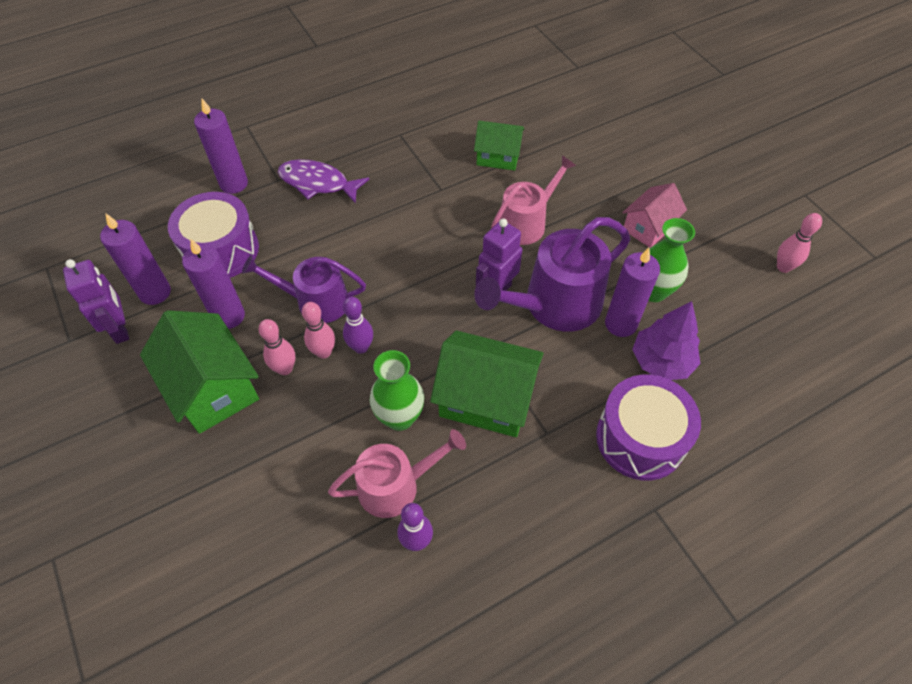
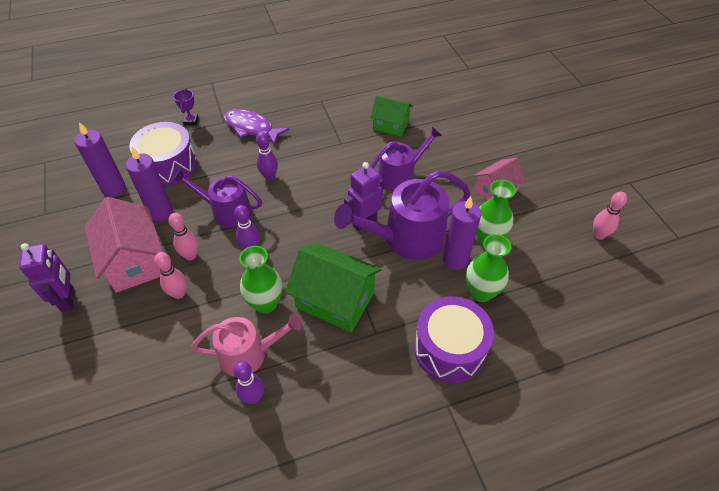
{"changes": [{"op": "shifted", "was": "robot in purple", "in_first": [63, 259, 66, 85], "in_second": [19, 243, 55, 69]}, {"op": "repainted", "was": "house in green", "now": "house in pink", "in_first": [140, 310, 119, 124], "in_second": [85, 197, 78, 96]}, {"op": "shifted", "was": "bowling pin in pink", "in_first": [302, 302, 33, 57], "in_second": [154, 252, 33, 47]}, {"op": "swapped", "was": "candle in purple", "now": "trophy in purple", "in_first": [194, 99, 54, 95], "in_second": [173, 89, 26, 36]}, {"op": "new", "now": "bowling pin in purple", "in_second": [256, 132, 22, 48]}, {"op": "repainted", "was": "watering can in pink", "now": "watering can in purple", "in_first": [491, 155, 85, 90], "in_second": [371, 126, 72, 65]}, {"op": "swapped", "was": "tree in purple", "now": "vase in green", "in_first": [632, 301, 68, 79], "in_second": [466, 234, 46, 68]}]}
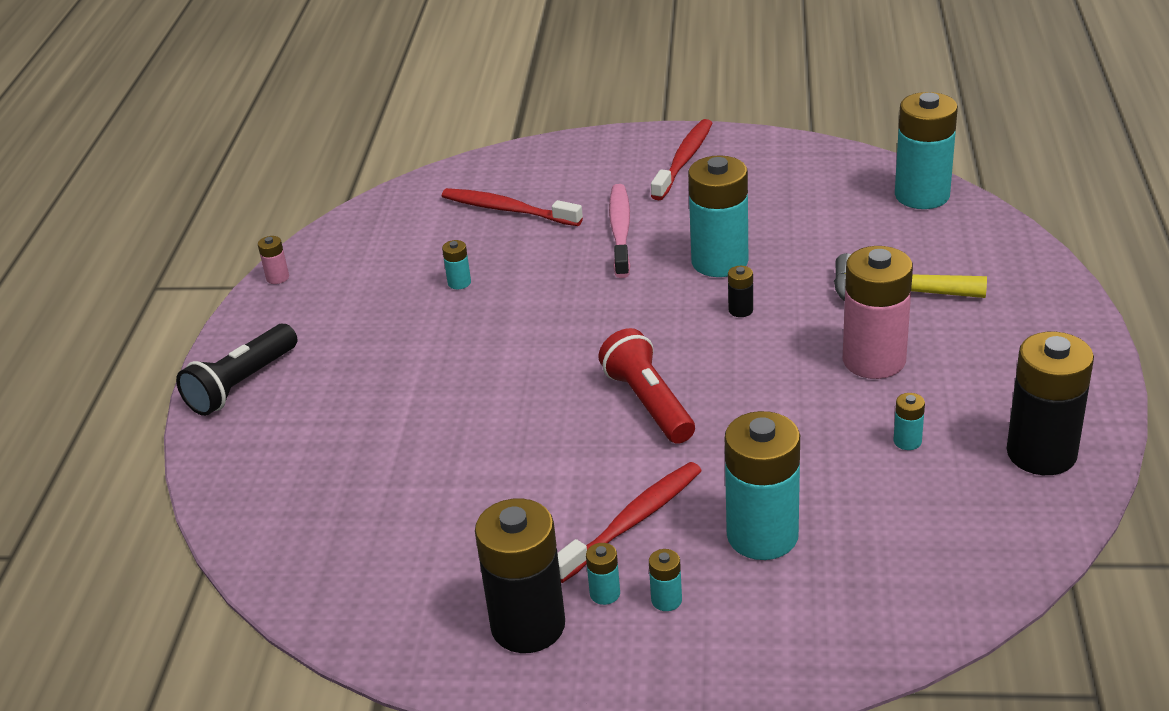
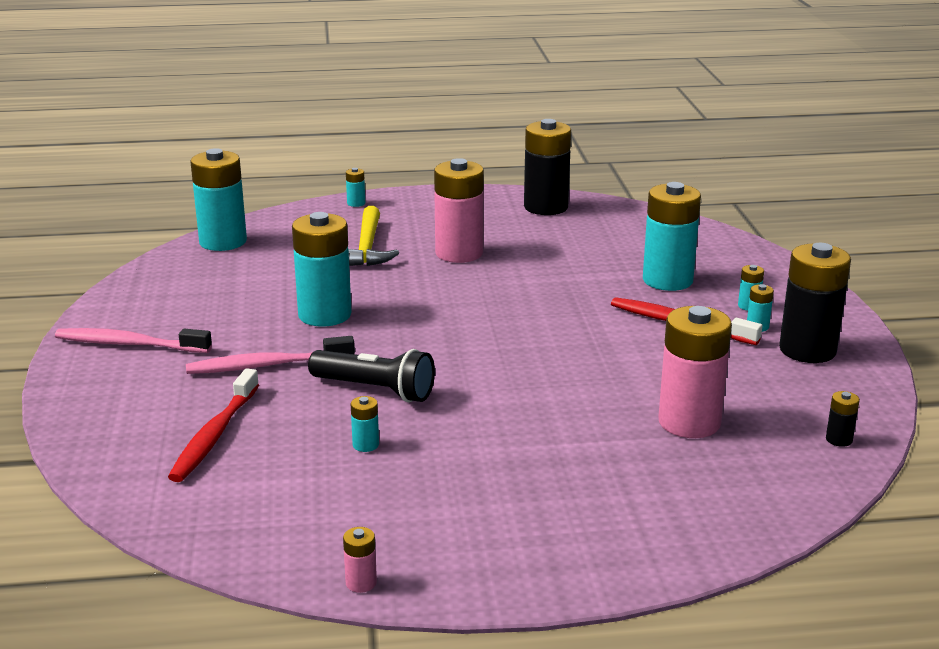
{"changes": [{"op": "repainted", "was": "toothbrush in red", "now": "toothbrush in pink", "in_first": [651, 119, 61, 81], "in_second": [55, 328, 157, 25]}, {"op": "shifted", "was": "flashlight in black", "in_first": [176, 324, 121, 92], "in_second": [308, 349, 127, 53]}, {"op": "shifted", "was": "battery in turquoise", "in_first": [894, 393, 31, 57], "in_second": [346, 168, 19, 39]}, {"op": "new", "now": "battery in pink", "in_second": [658, 306, 74, 132]}, {"op": "shifted", "was": "battery in black", "in_first": [728, 266, 25, 51], "in_second": [826, 391, 34, 56]}, {"op": "gone", "was": "flashlight in red", "in_first": [598, 328, 97, 116]}]}
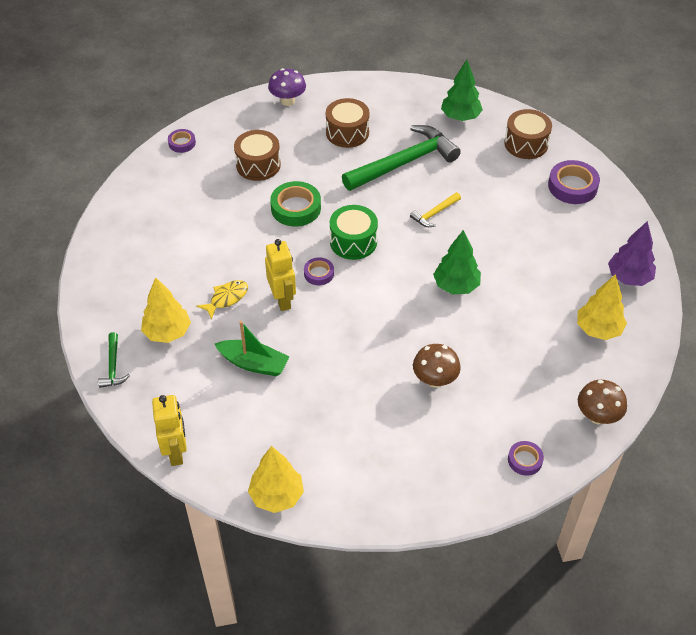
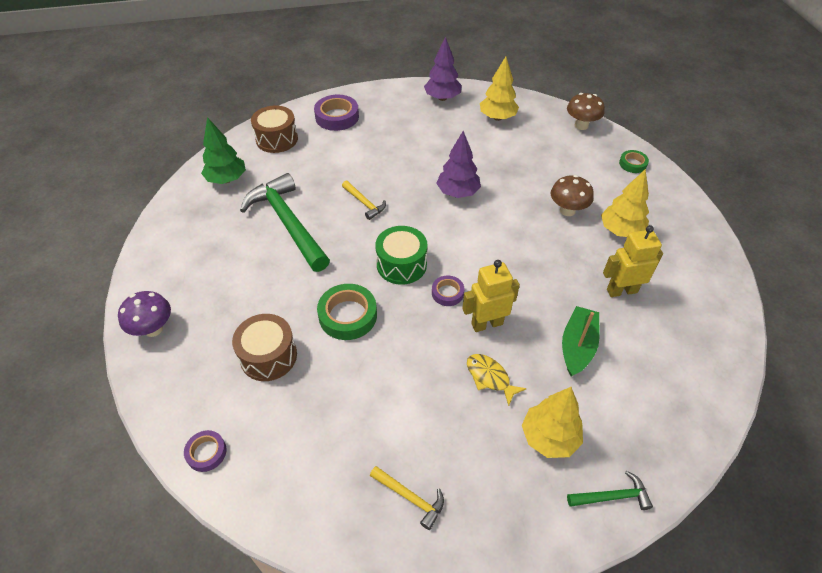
{"changes": [{"op": "new", "now": "hammer in yellow", "in_second": [370, 466, 74, 64]}, {"op": "repainted", "was": "tree in green", "now": "tree in purple", "in_first": [433, 230, 48, 64], "in_second": [436, 131, 45, 67]}, {"op": "shifted", "was": "tree in yellow", "in_first": [248, 446, 56, 67], "in_second": [601, 169, 48, 68]}, {"op": "shifted", "was": "robot in yellow", "in_first": [152, 395, 35, 71], "in_second": [603, 225, 60, 72]}, {"op": "repainted", "was": "tape in purple", "now": "tape in green", "in_first": [508, 441, 36, 35], "in_second": [619, 150, 30, 23]}, {"op": "gone", "was": "drum in brown", "in_first": [326, 98, 44, 50]}]}
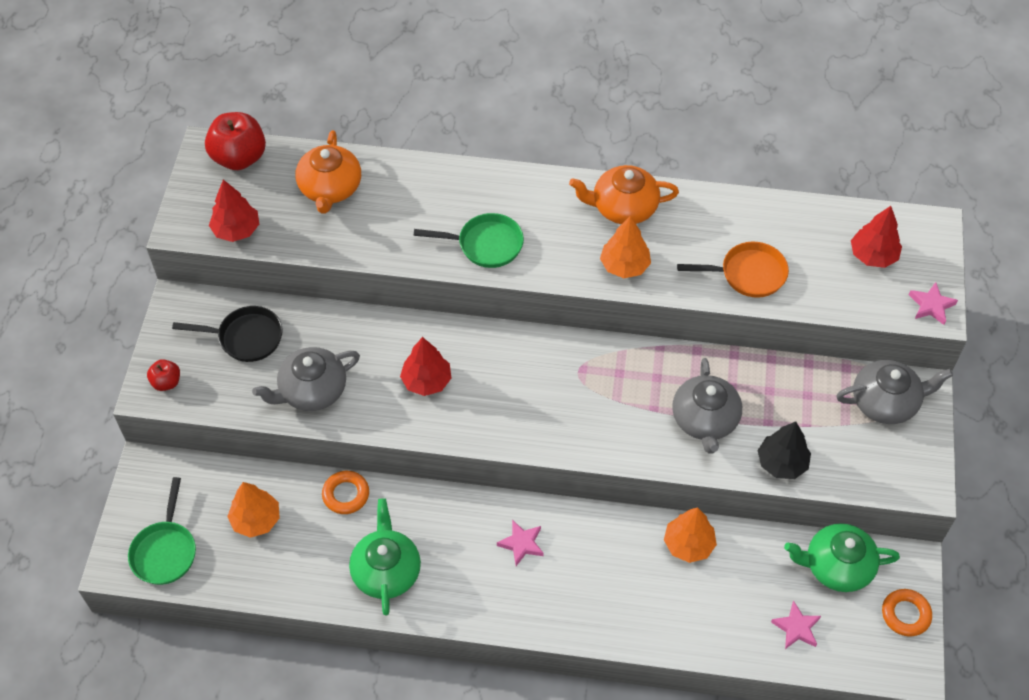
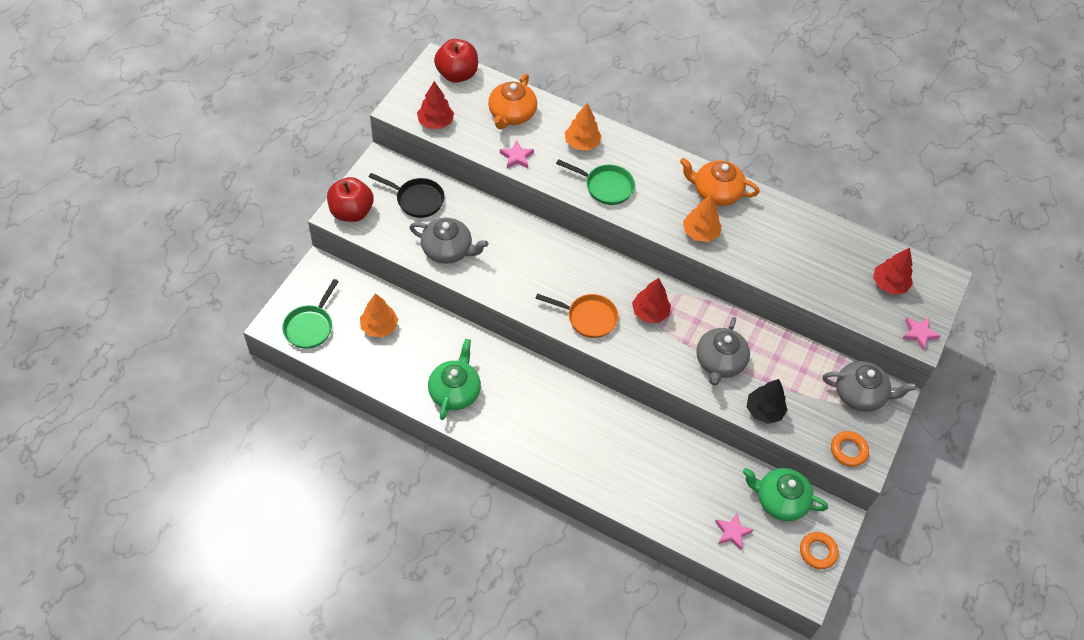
{"changes": [{"op": "scaled", "was": "apple in red", "in_first": [147, 359, 33, 32], "in_second": [327, 177, 47, 45], "ratio": 1.93}, {"op": "rotated", "was": "teapot in grey", "in_first": [252, 347, 108, 64], "in_second": [409, 218, 79, 46], "clockwise": -150}, {"op": "shifted", "was": "star in pink", "in_first": [497, 520, 47, 46], "in_second": [500, 140, 34, 28]}, {"op": "shifted", "was": "pan in orange", "in_first": [677, 242, 112, 56], "in_second": [535, 293, 84, 45]}, {"op": "shifted", "was": "tree in orange", "in_first": [664, 507, 53, 56], "in_second": [565, 103, 37, 48]}, {"op": "shifted", "was": "tree in red", "in_first": [400, 337, 52, 59], "in_second": [632, 278, 39, 45]}, {"op": "shifted", "was": "ring in orange", "in_first": [322, 471, 47, 43], "in_second": [831, 431, 38, 36]}]}
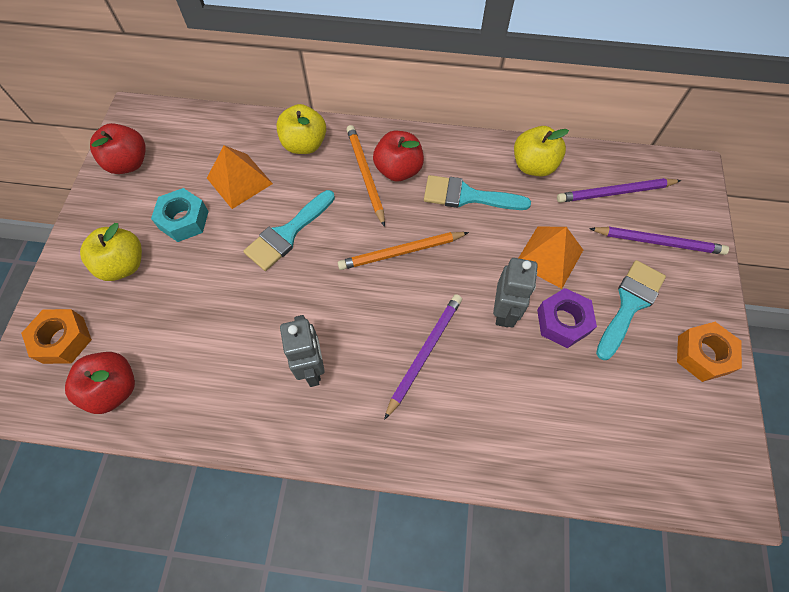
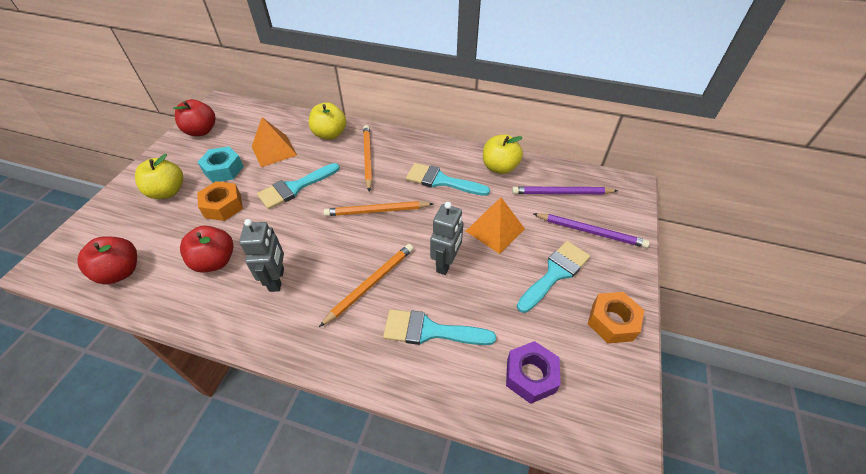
{"changes": [{"op": "shifted", "was": "apple in red", "in_first": [373, 131, 51, 50], "in_second": [180, 225, 54, 48]}, {"op": "shifted", "was": "nut in orange", "in_first": [21, 309, 71, 55], "in_second": [197, 181, 46, 40]}, {"op": "repainted", "was": "pencil in purple", "now": "pencil in orange", "in_first": [384, 294, 78, 126], "in_second": [319, 244, 95, 83]}, {"op": "new", "now": "brush in turquoise", "in_second": [383, 309, 113, 36]}, {"op": "shifted", "was": "nut in purple", "in_first": [537, 288, 60, 60], "in_second": [506, 341, 55, 63]}]}
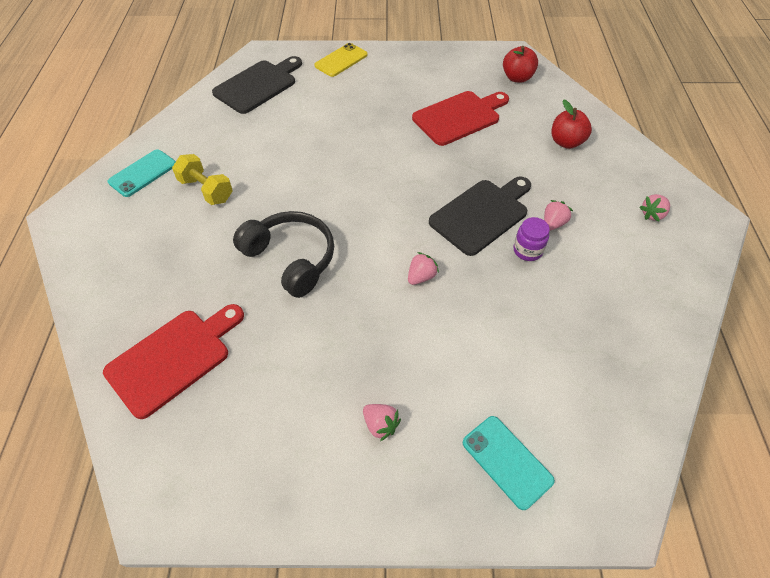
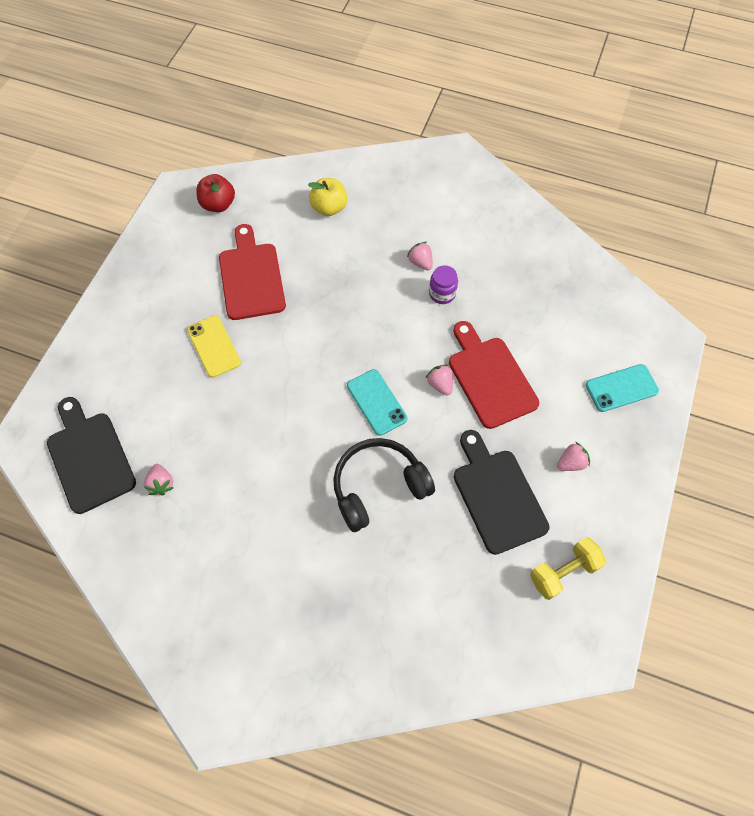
{"changes": [{"op": "shifted", "was": "strawberry in pink", "in_first": [639, 194, 31, 27], "in_second": [144, 464, 30, 32]}, {"op": "shifted", "was": "phone in yellow", "in_first": [314, 43, 53, 34], "in_second": [187, 315, 54, 63]}, {"op": "repainted", "was": "apple in red", "now": "apple in yellow", "in_first": [551, 99, 41, 50], "in_second": [308, 178, 39, 38]}, {"op": "shifted", "was": "phone in turquoise", "in_first": [108, 149, 68, 48], "in_second": [347, 369, 60, 67]}, {"op": "shifted", "was": "cutting board in red", "in_first": [103, 304, 141, 115], "in_second": [449, 321, 90, 108]}, {"op": "shifted", "was": "cutting board in black", "in_first": [429, 176, 102, 80], "in_second": [454, 430, 96, 125]}, {"op": "shifted", "was": "dumbbell in yellow", "in_first": [172, 154, 61, 51], "in_second": [530, 537, 76, 63]}]}
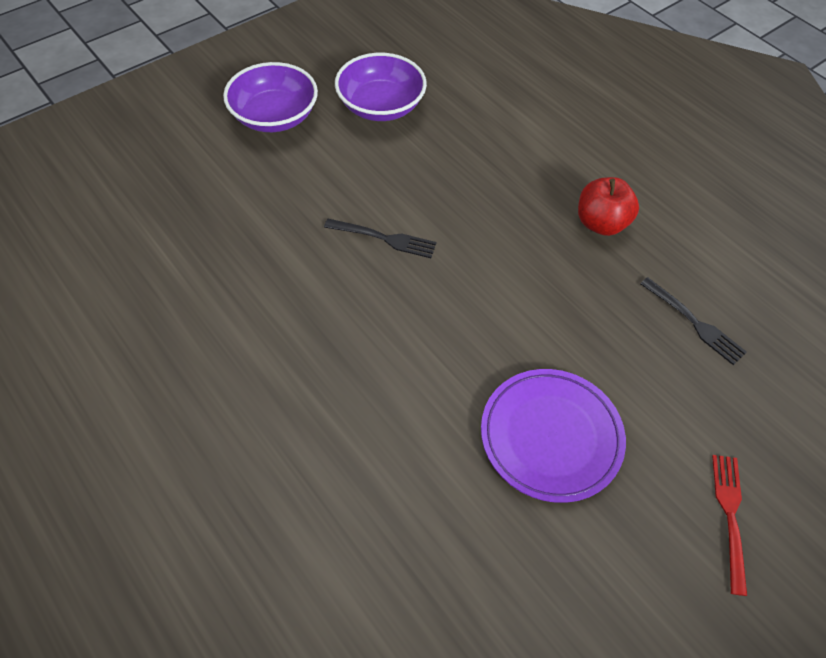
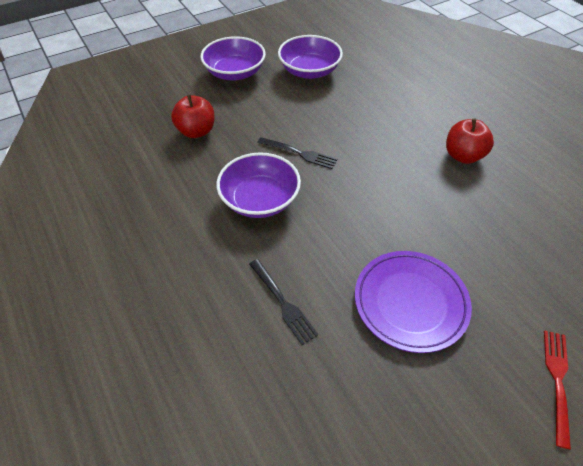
{"changes": [{"op": "new", "now": "apple in red", "in_second": [171, 94, 43, 44]}, {"op": "new", "now": "bowl in purple", "in_second": [216, 152, 85, 66]}, {"op": "shifted", "was": "fork in black", "in_first": [640, 277, 107, 88], "in_second": [249, 259, 69, 86]}]}
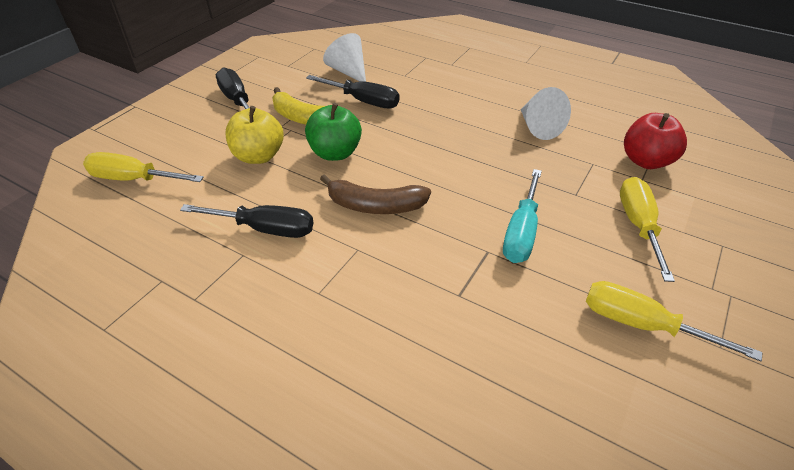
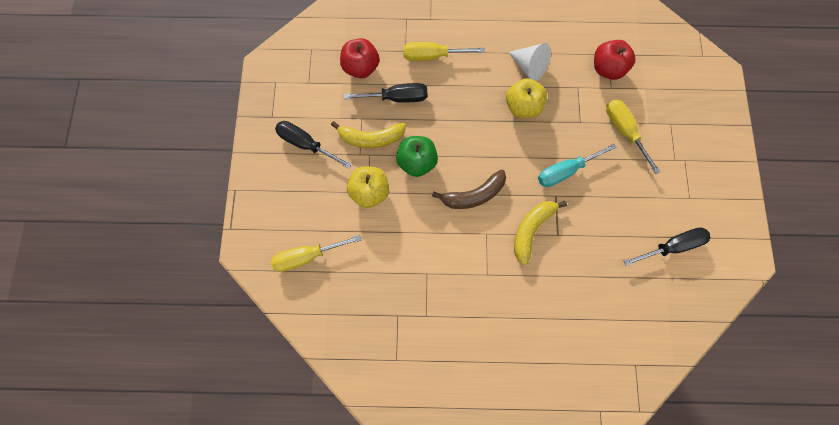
{"changes": [{"op": "swapped", "was": "cone in white", "now": "apple in red", "in_first": [323, 33, 43, 49], "in_second": [340, 38, 40, 40]}, {"op": "shifted", "was": "screwdriver in yellow", "in_first": [586, 281, 177, 80], "in_second": [403, 42, 82, 19]}, {"op": "new", "now": "apple in yellow", "in_second": [506, 78, 41, 40]}, {"op": "new", "now": "banana in yellow", "in_second": [514, 201, 53, 64]}, {"op": "rotated", "was": "screwdriver in turquoise", "in_first": [503, 169, 39, 94], "in_second": [538, 144, 79, 43], "clockwise": 75}, {"op": "shifted", "was": "screwdriver in black", "in_first": [180, 204, 133, 34], "in_second": [624, 227, 86, 39]}]}
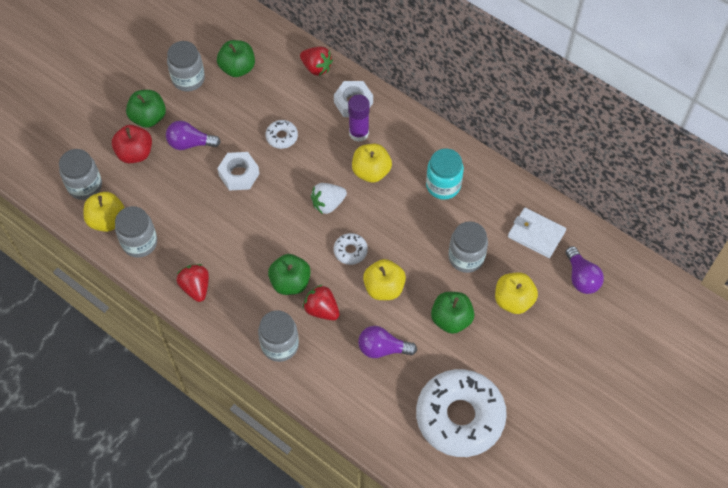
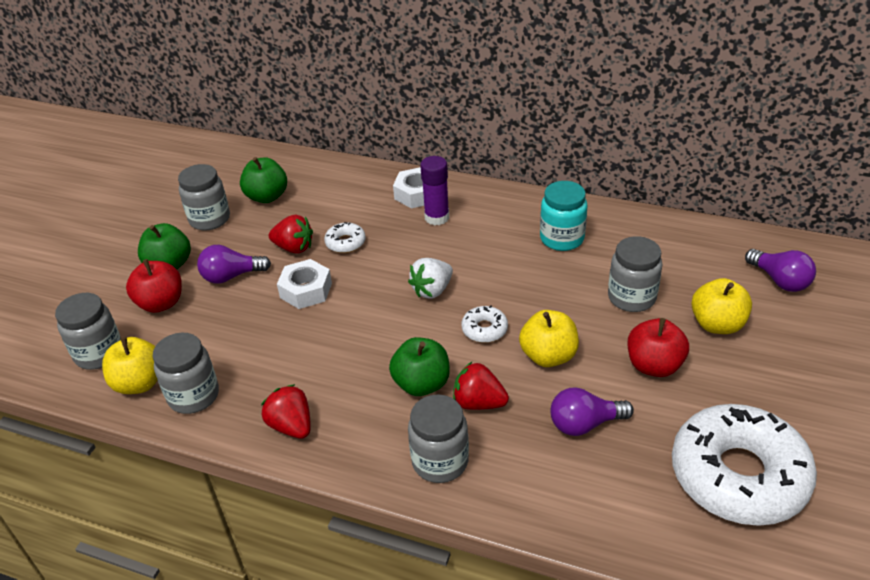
{"changes": [{"op": "shifted", "was": "strawberry in red", "in_first": [300, 47, 33, 29], "in_second": [269, 215, 44, 39]}, {"op": "repainted", "was": "apple in green", "now": "apple in red", "in_first": [431, 292, 44, 42], "in_second": [627, 318, 62, 59]}, {"op": "gone", "was": "apple in yellow", "in_first": [352, 144, 40, 39]}, {"op": "gone", "was": "wallet in white", "in_first": [508, 207, 58, 51]}]}
